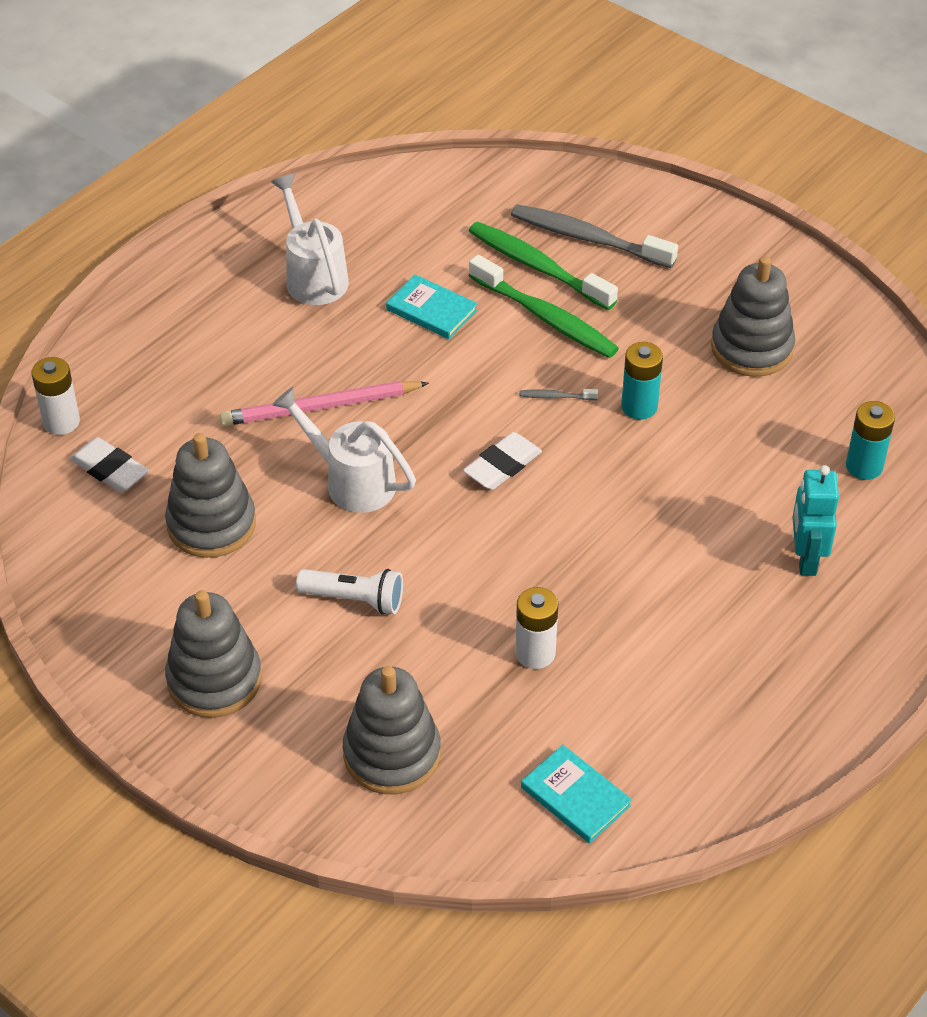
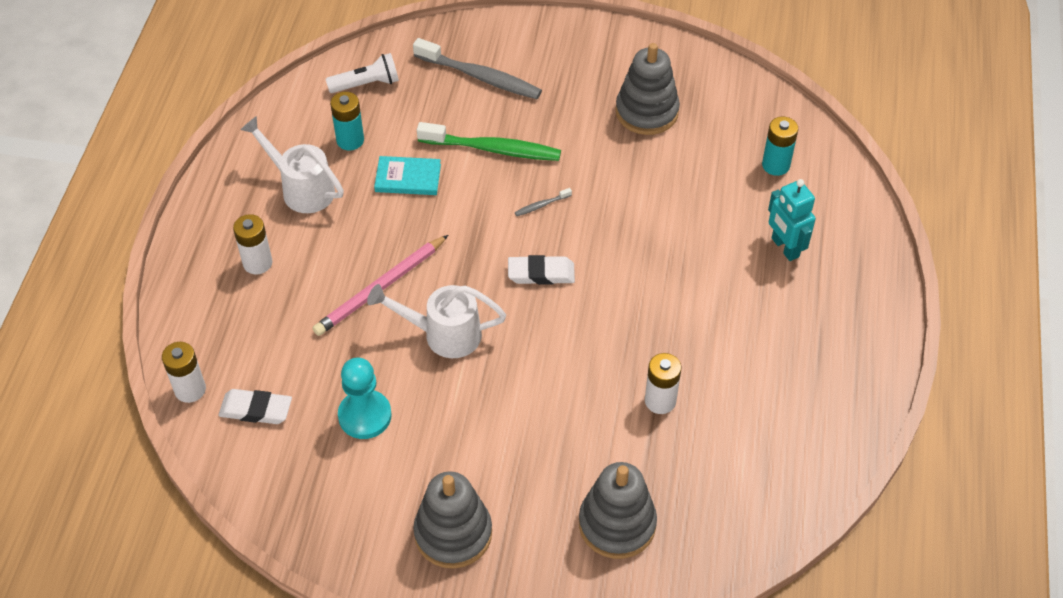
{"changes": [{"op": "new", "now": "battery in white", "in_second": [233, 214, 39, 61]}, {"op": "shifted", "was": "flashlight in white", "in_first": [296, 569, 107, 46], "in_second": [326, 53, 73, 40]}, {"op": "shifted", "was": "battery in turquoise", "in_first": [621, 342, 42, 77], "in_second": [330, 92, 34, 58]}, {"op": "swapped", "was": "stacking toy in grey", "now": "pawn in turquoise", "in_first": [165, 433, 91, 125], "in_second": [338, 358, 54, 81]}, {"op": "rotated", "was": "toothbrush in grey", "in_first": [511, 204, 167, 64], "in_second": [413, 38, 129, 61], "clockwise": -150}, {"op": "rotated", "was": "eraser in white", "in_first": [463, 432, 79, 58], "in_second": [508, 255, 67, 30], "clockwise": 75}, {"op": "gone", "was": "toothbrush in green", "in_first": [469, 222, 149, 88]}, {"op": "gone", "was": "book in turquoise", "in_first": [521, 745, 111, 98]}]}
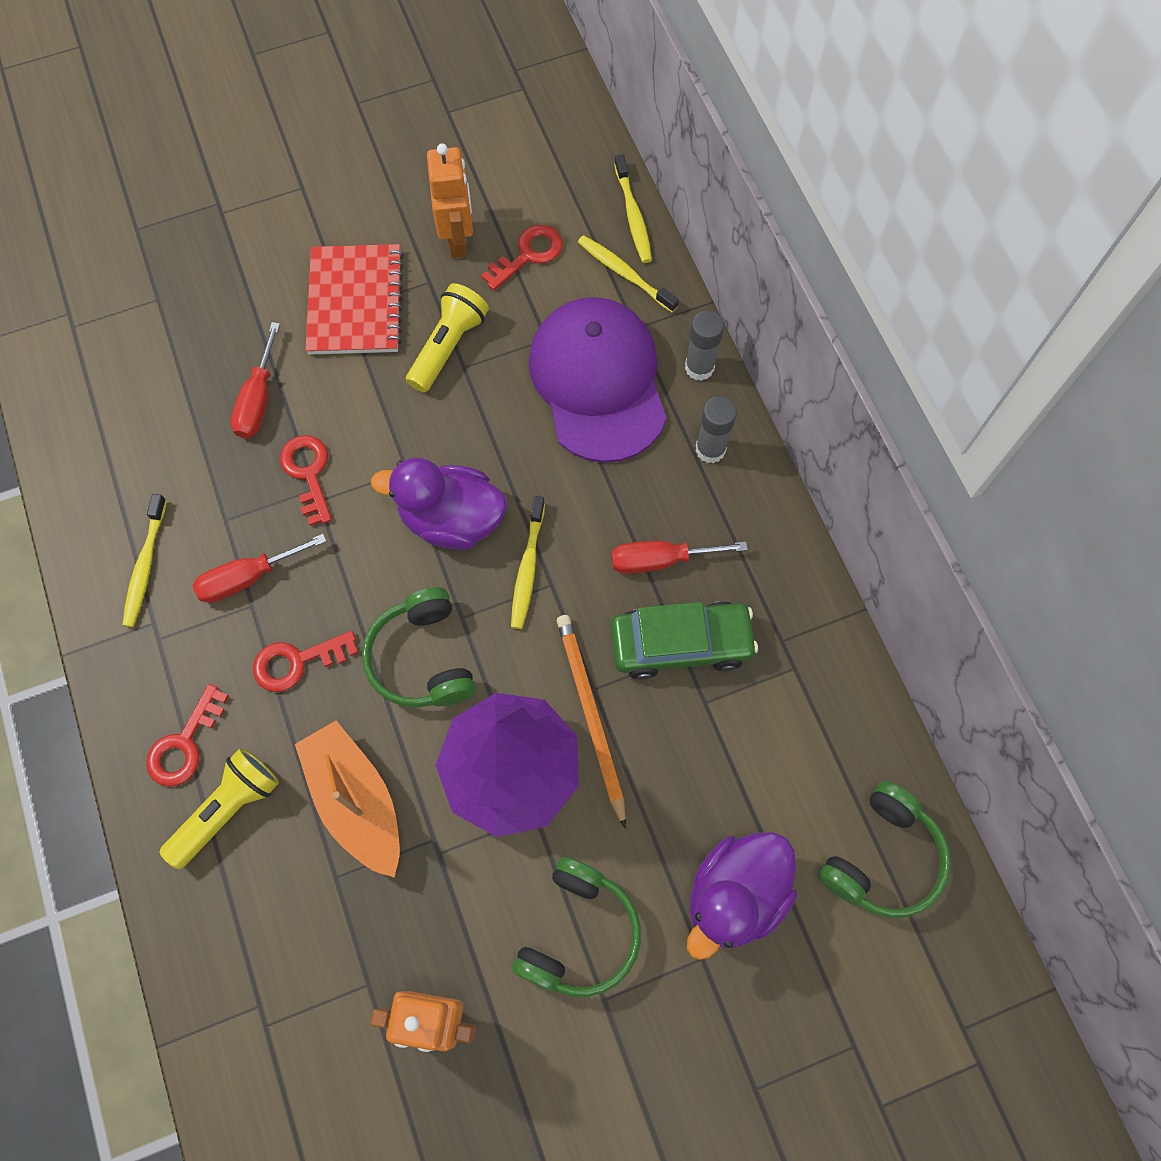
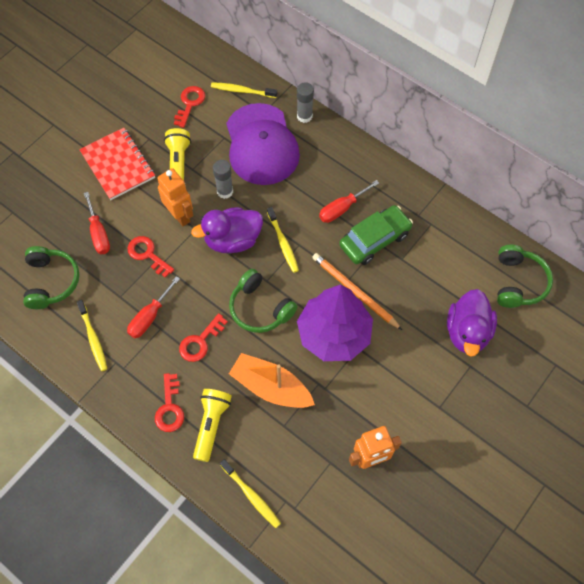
{"changes": [{"op": "shifted", "was": "headphones in green", "in_first": [512, 857, 129, 140], "in_second": [23, 246, 56, 63]}, {"op": "shifted", "was": "robot in orange", "in_first": [427, 144, 46, 114], "in_second": [157, 168, 36, 58]}, {"op": "shifted", "was": "glue stick in grey", "in_first": [696, 396, 41, 67], "in_second": [213, 160, 20, 39]}, {"op": "shifted", "was": "toothbrush in yellow", "in_first": [614, 154, 38, 109], "in_second": [220, 459, 61, 69]}, {"op": "rotated", "was": "cap in purple", "in_first": [529, 297, 138, 166], "in_second": [226, 103, 74, 82], "clockwise": -150}]}
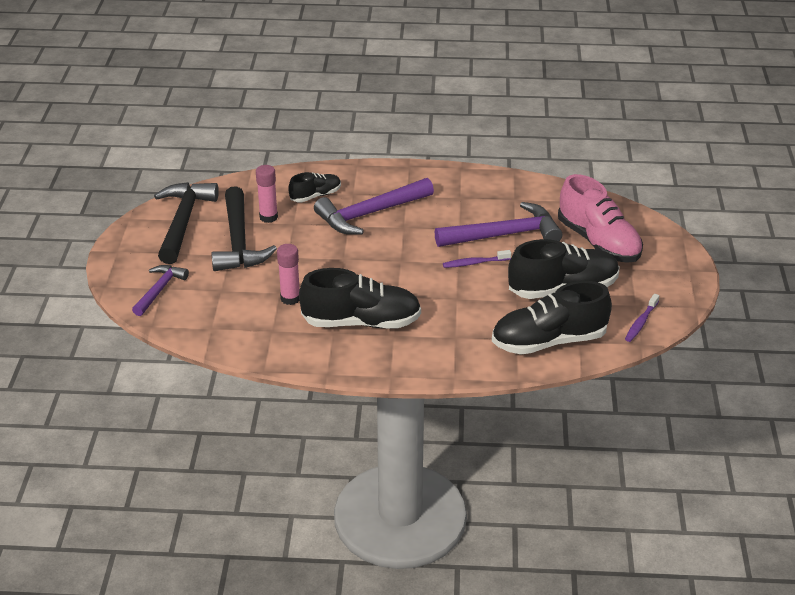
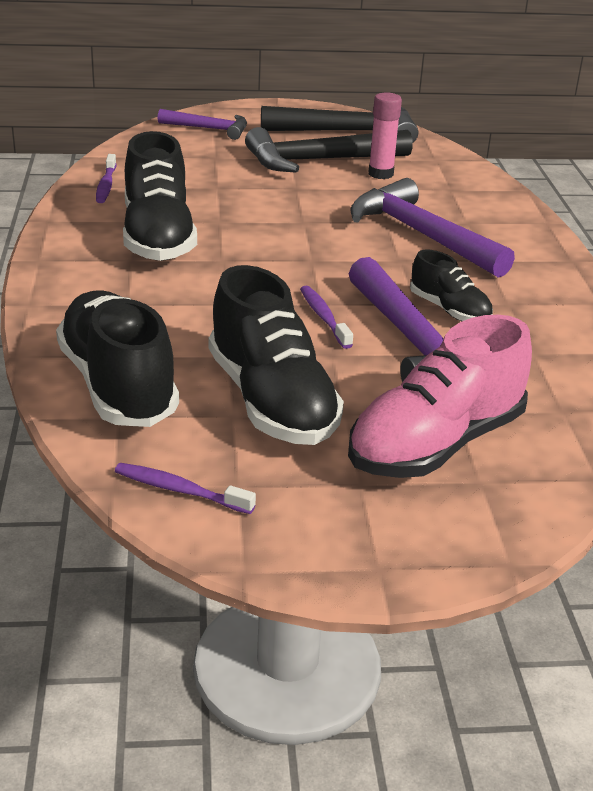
{"changes": [{"op": "new", "now": "toothbrush in purple", "in_second": [96, 154, 20, 49]}, {"op": "shifted", "was": "shoe in black", "in_first": [288, 172, 53, 31], "in_second": [410, 250, 83, 71]}, {"op": "gone", "was": "glue stick in pink", "in_first": [277, 244, 23, 61]}]}
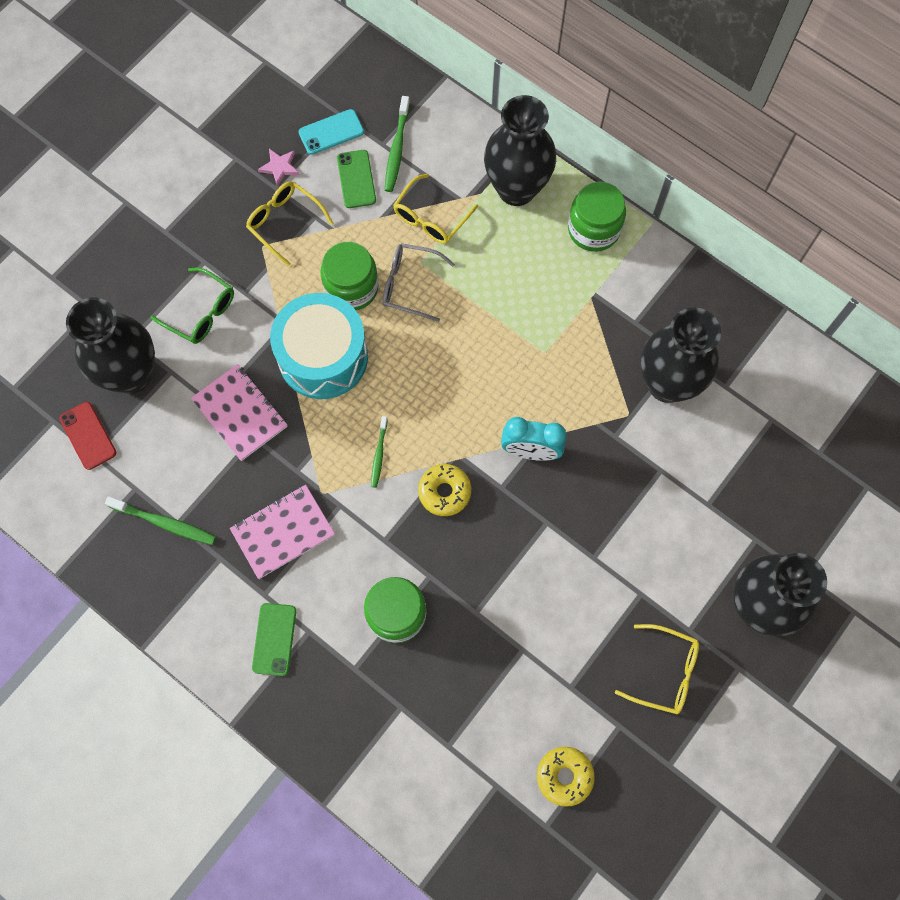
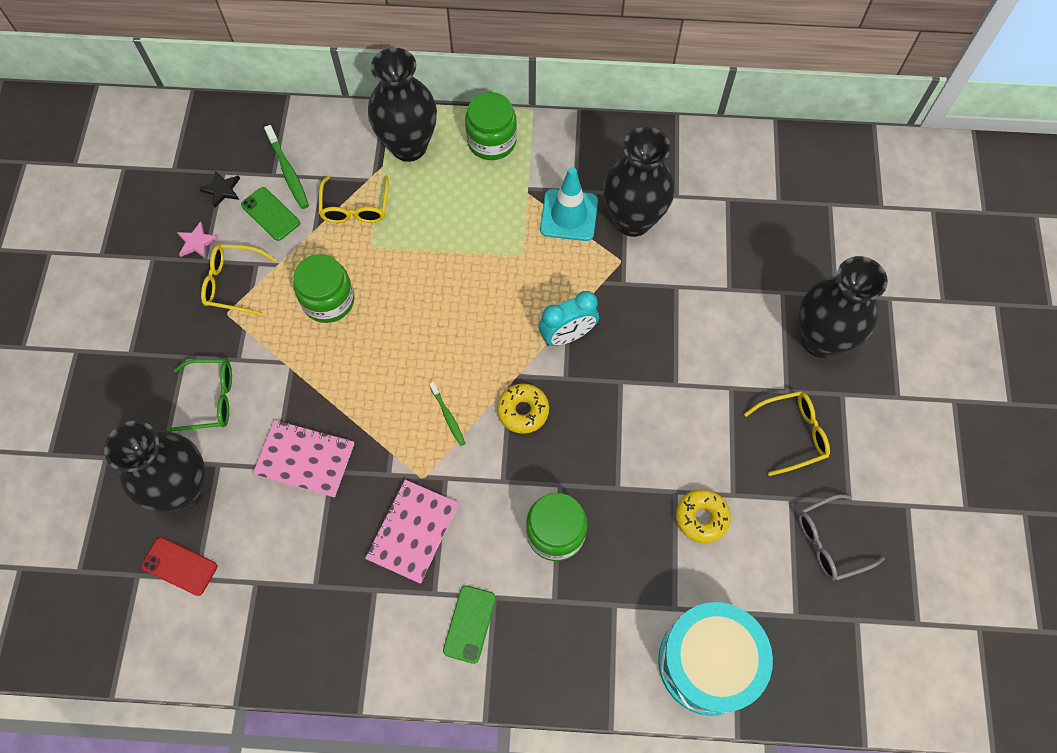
{"changes": [{"op": "swapped", "was": "phone in turquoise", "now": "star in black", "in_first": [298, 109, 66, 46], "in_second": [200, 171, 40, 36]}, {"op": "rotated", "was": "phone in green", "in_first": [252, 603, 44, 73], "in_second": [443, 585, 53, 79], "clockwise": 45}, {"op": "new", "now": "traffic cone in turquoise", "in_second": [540, 167, 58, 74]}, {"op": "shifted", "was": "drum in turquoise", "in_first": [270, 293, 98, 106], "in_second": [658, 602, 115, 114]}, {"op": "shifted", "was": "donut in yellow", "in_first": [537, 747, 58, 60], "in_second": [676, 489, 55, 54]}, {"op": "shifted", "was": "glasses in grey", "in_first": [382, 243, 73, 79], "in_second": [798, 494, 87, 87]}, {"op": "gone", "was": "toothbrush in green", "in_first": [105, 496, 111, 49]}]}
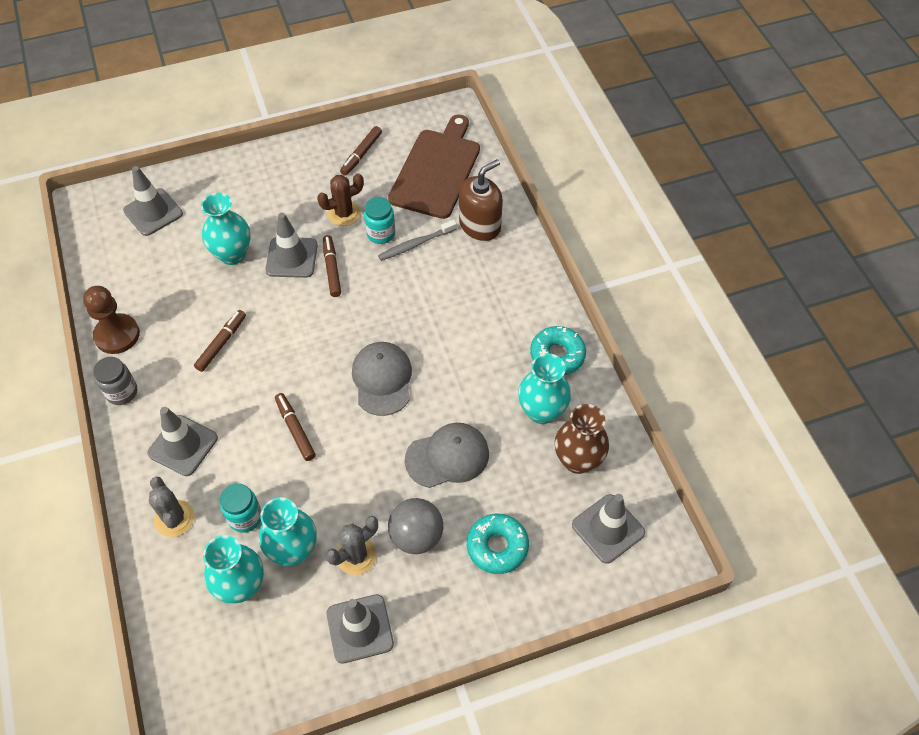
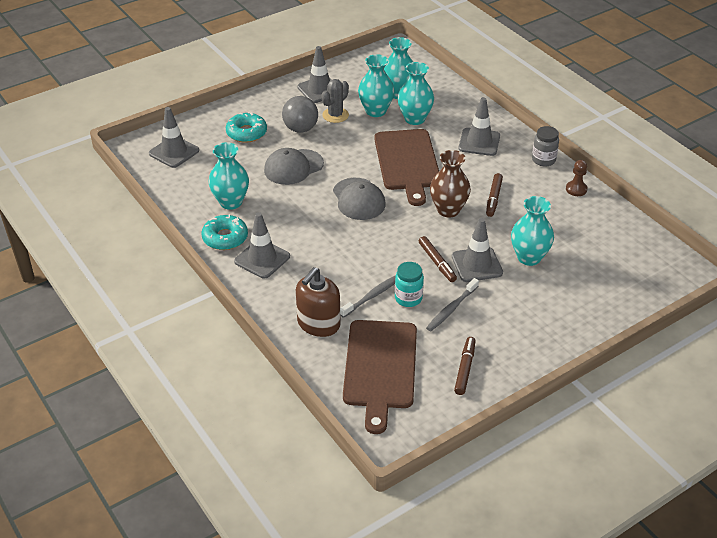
{"changes": [{"op": "shifted", "was": "traffic cone in grey", "in_first": [123, 166, 60, 70], "in_second": [234, 212, 56, 66]}, {"op": "swapped", "was": "marker in brown", "now": "cutting board in brown", "in_first": [275, 393, 41, 68], "in_second": [374, 129, 65, 77]}, {"op": "swapped", "was": "jar in turquoise", "now": "vase in turquoise", "in_first": [220, 483, 41, 50], "in_second": [398, 62, 36, 63]}, {"op": "swapped", "was": "cactus in brown", "now": "toothbrush in grey", "in_first": [317, 173, 47, 53], "in_second": [426, 278, 53, 53]}, {"op": "shifted", "was": "vase in brown", "in_first": [555, 404, 54, 70], "in_second": [430, 150, 41, 68]}, {"op": "scaled", "was": "pawn in brown", "in_first": [83, 286, 57, 68], "in_second": [566, 160, 22, 36], "ratio": 0.6}, {"op": "gone", "was": "cactus in grey", "in_first": [149, 477, 45, 60]}]}
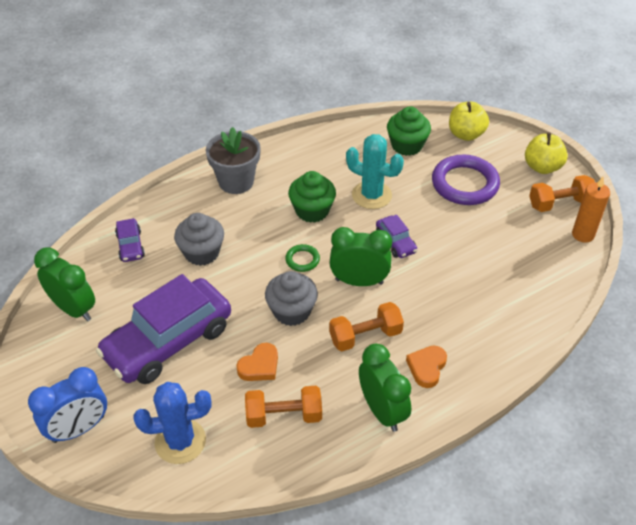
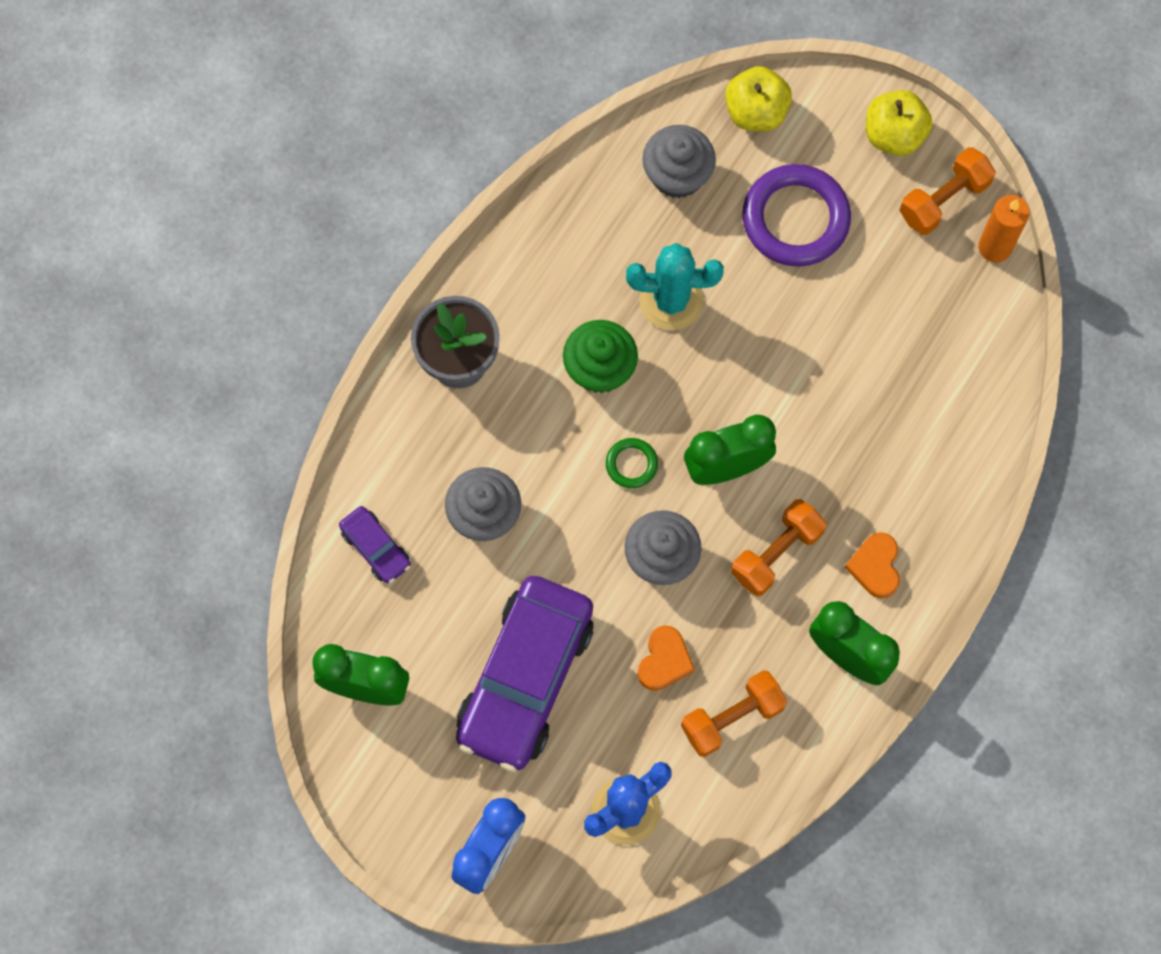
{"changes": [{"op": "repainted", "was": "cupcake in green", "now": "cupcake in grey", "in_first": [387, 106, 44, 50], "in_second": [642, 125, 74, 73]}, {"op": "gone", "was": "car in purple", "in_first": [376, 215, 41, 43]}]}
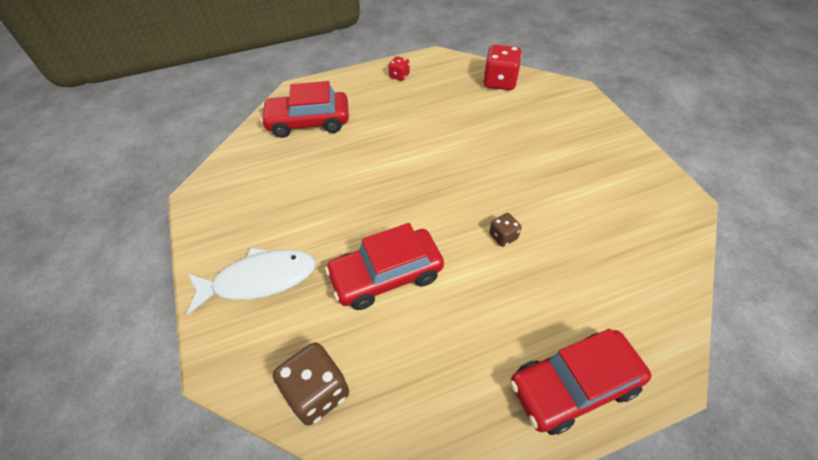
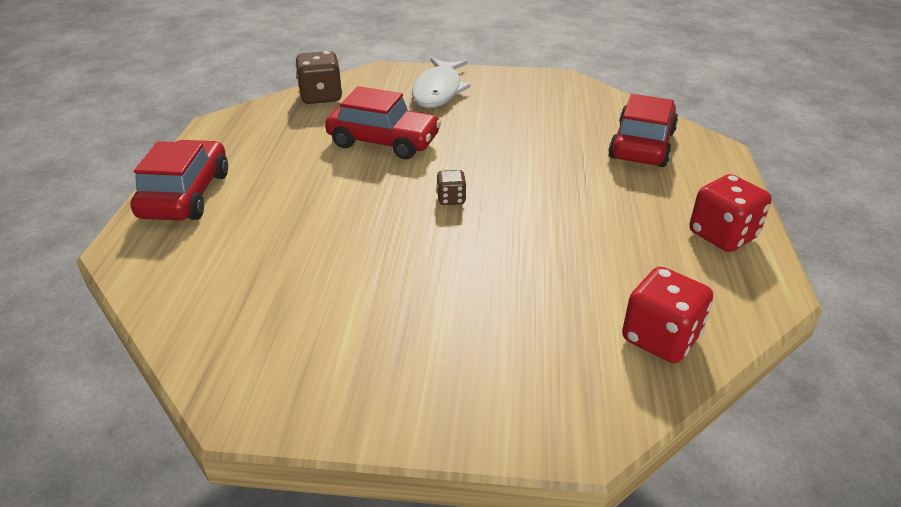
{"changes": [{"op": "rotated", "was": "car in red", "in_first": [325, 223, 119, 87], "in_second": [325, 86, 116, 73], "clockwise": 105}, {"op": "shifted", "was": "dice in brown", "in_first": [489, 213, 33, 34], "in_second": [437, 170, 30, 35]}, {"op": "scaled", "was": "dice in red", "in_first": [389, 56, 21, 25], "in_second": [689, 174, 83, 78], "ratio": 1.86}]}
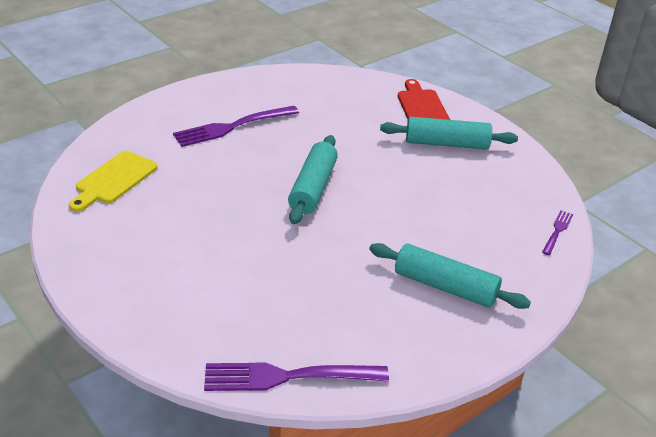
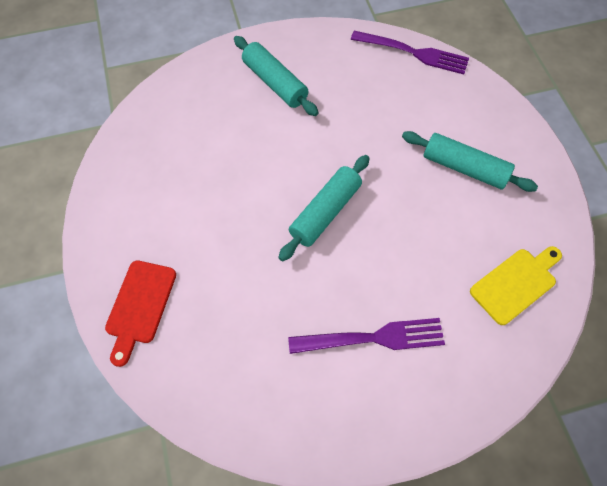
{"changes": [{"op": "shifted", "was": "rolling pin in turquoise", "in_first": [380, 117, 138, 33], "in_second": [402, 131, 136, 61]}, {"op": "gone", "was": "fork in purple", "in_first": [542, 210, 31, 45]}]}
